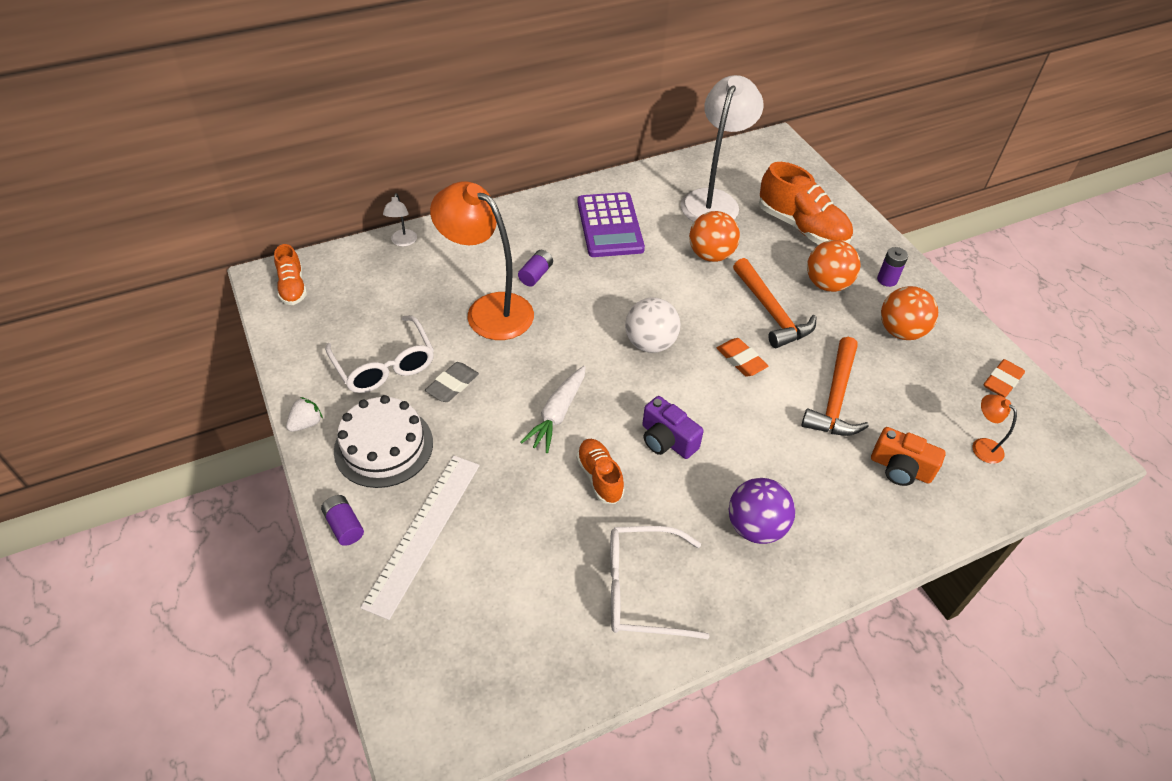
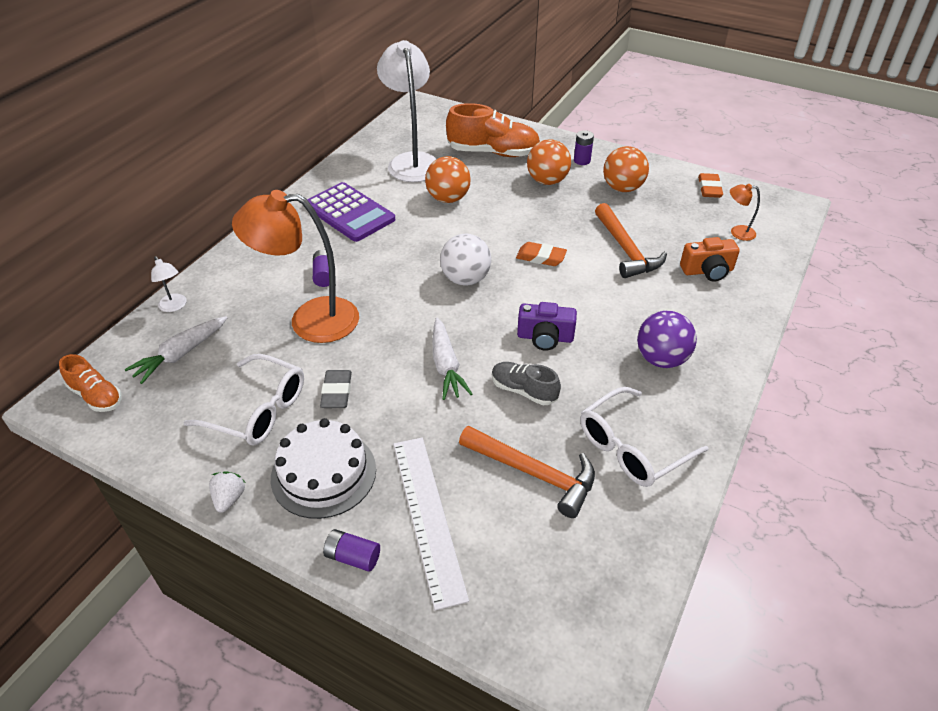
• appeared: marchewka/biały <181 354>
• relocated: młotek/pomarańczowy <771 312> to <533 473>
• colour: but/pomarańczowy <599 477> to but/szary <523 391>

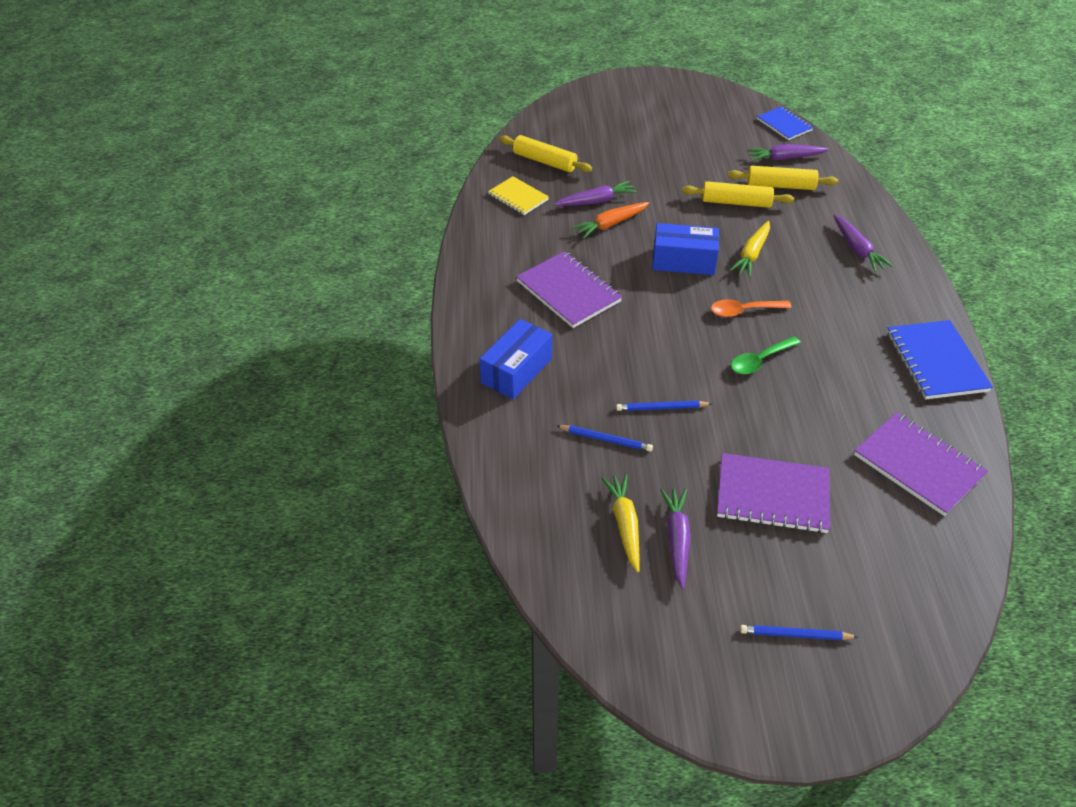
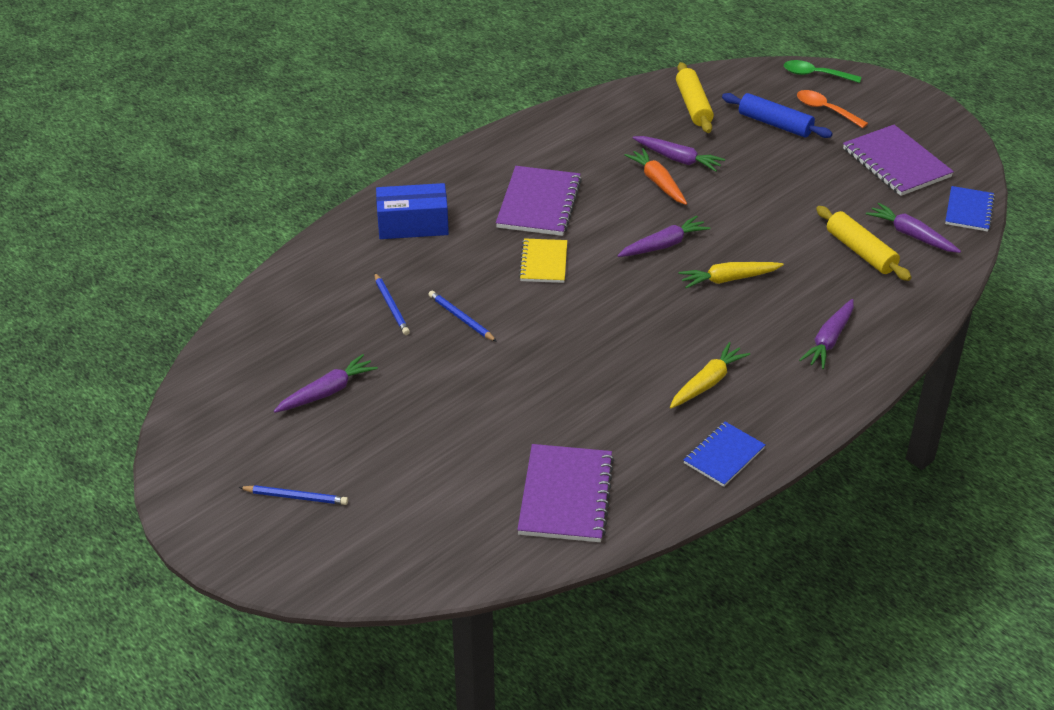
• missing: wałek do ciasta/żółty <736 202>
• appeared: wałek do ciasta/niebieski <775 124>
• relocated: zeszyt/żółty <518 197> to <543 262>
• relocated: marchewka/żółty <624 524> to <707 383>
• relocated: łyżka/pomarańczowy <744 311> to <826 110>
• relocated: zeszyt/fioletowy <772 495> to <896 163>
• relocated: łyżka/zielony <760 360> to <815 75>
• exchanged: pudełko/niebieski <683 261> to marchewka/fioletowy <663 245>
• spun: marchewka/pomarańczowy <610 224> = <658 182> 45 degrees clockwise
• spun: ołówek/niebieski <795 635> = <295 497> 135 degrees clockwise
• size: zeszyt/niebieski <936 362> = <724 456> x0.62

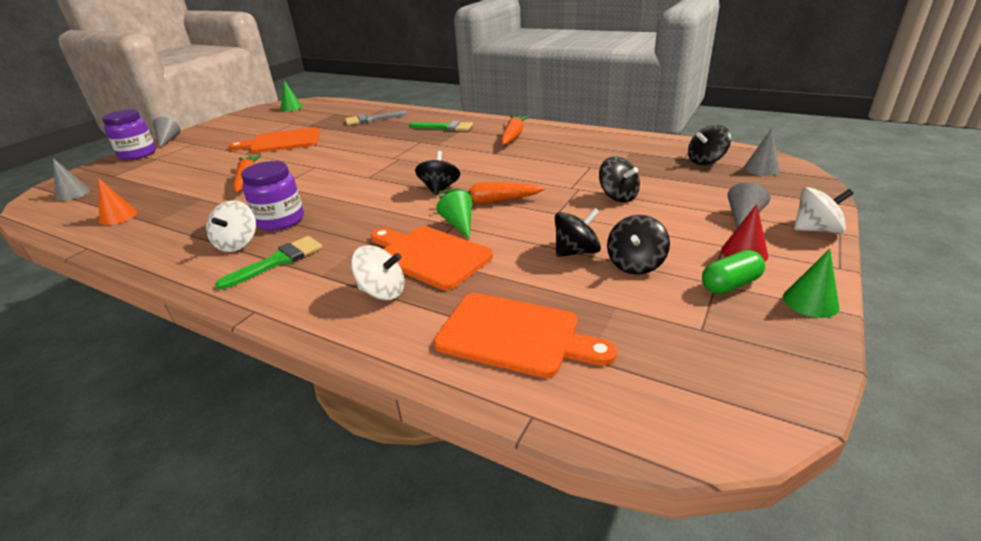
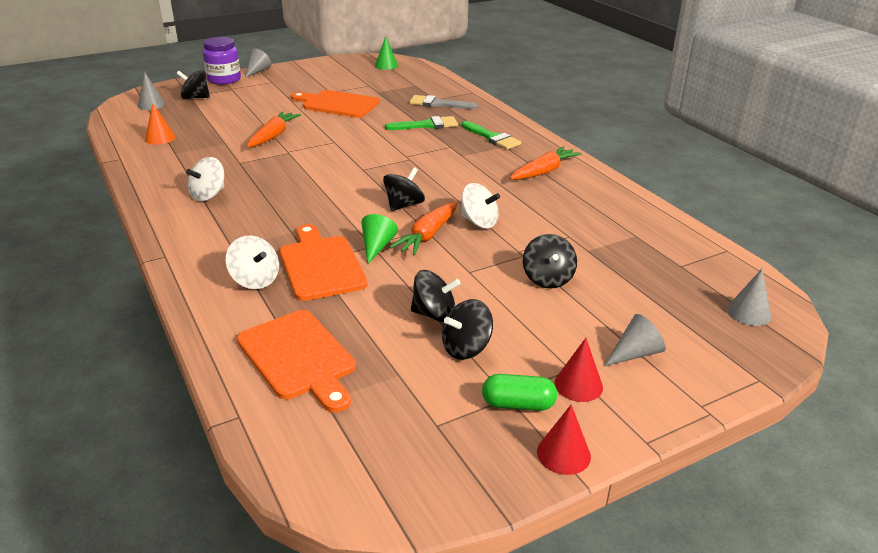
• missing: słoik/fioletowy <280 220>
• relocated: pędzel/zielony <278 261> to <427 125>
• relocated: bączek/czarny <706 161> to <195 98>
• relocated: bączek/biały <816 229> to <479 222>
• colour: stożek/zielony <810 302> to stożek/czerwony <563 454>
• spun: marchewka/pomarańczowy <489 202> = <428 235> 90 degrees counterclockwise

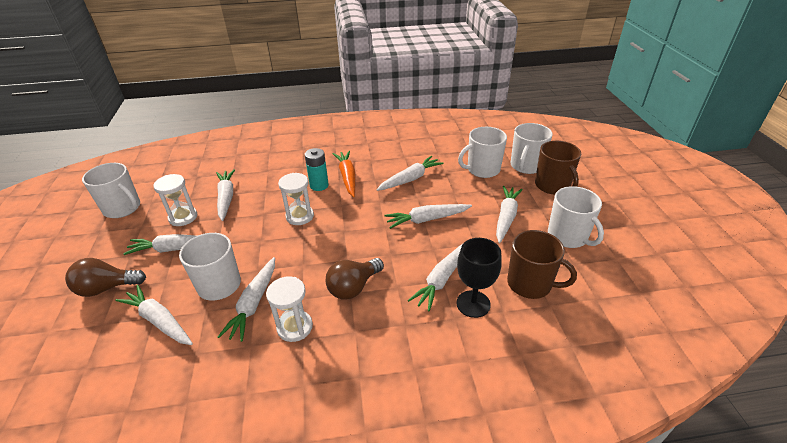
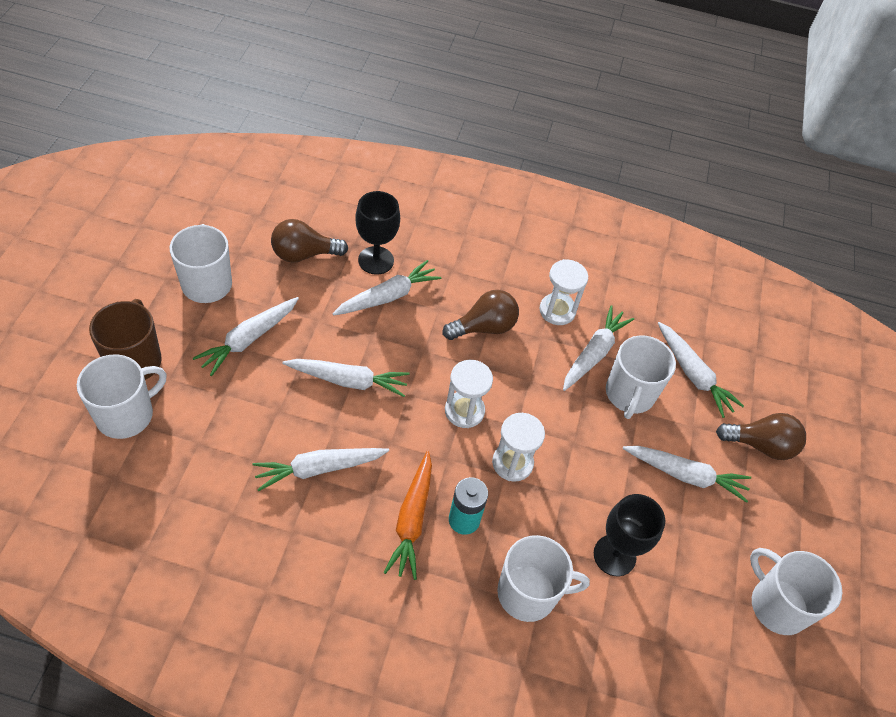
• relocated: klepsydra/biały <183 217> to <464 411>
• relocated: kubek/biały <482 169> to <528 593>
• exchanged: marchewka/biały <226 198> to kielich/czarny <614 555>
• exchanged: kubek/brązowy <530 284> to żarówka/brązowy <304 254>

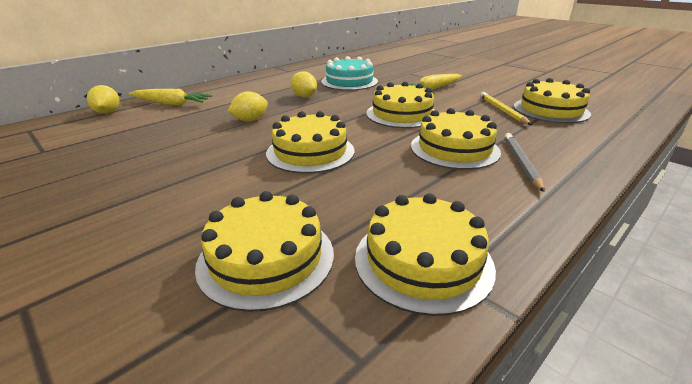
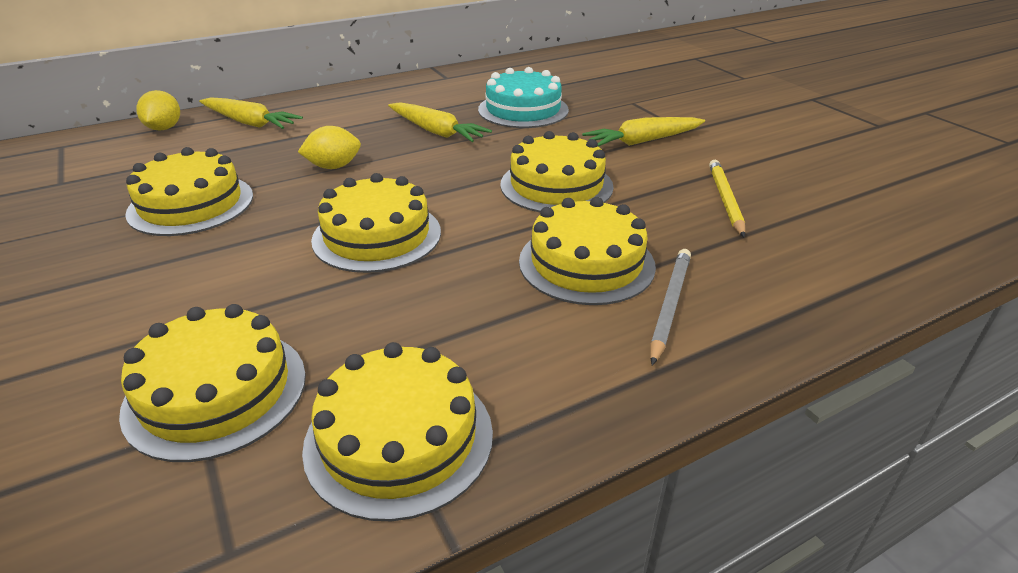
• relocated: tort/żółty <550 110> to <191 204>
• exchanged: cytryna/żółty <304 96> to marchewka/żółty <436 132>

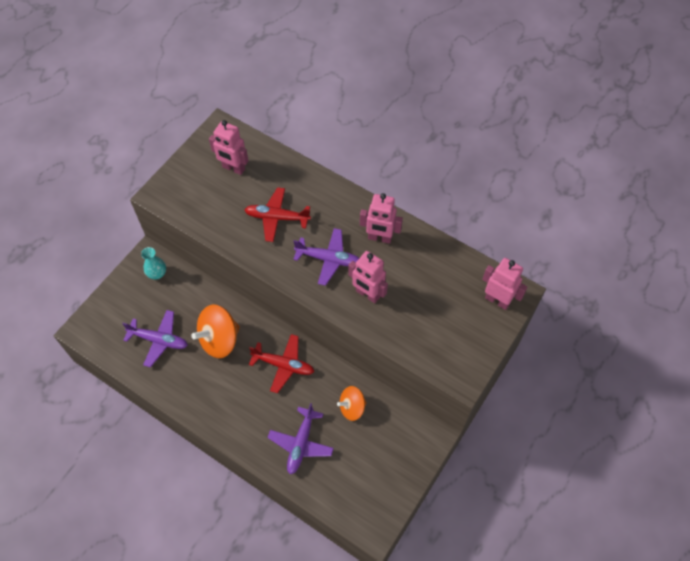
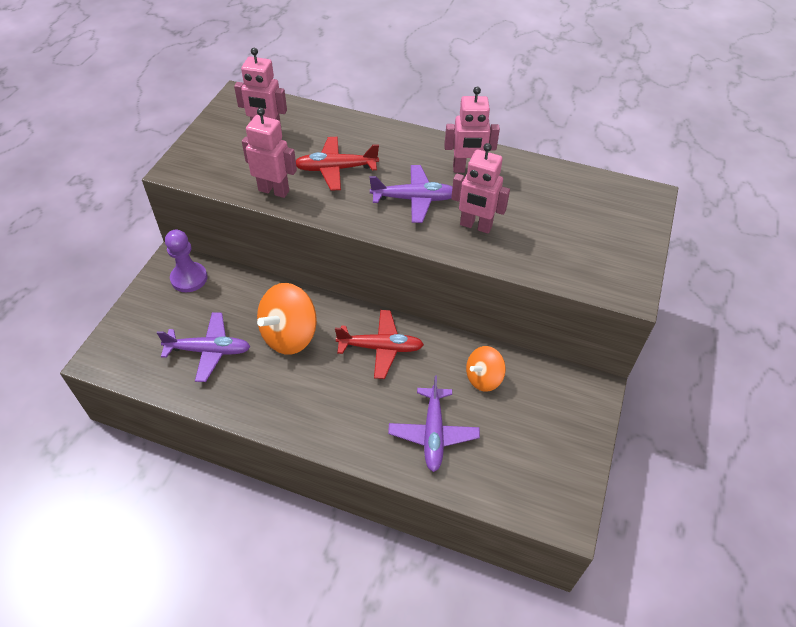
• relocated: robot/różowy <497 300> to <274 190>
• exchanged: wazon/turkusowy <157 274> to pionek/fioletowy <189 278>

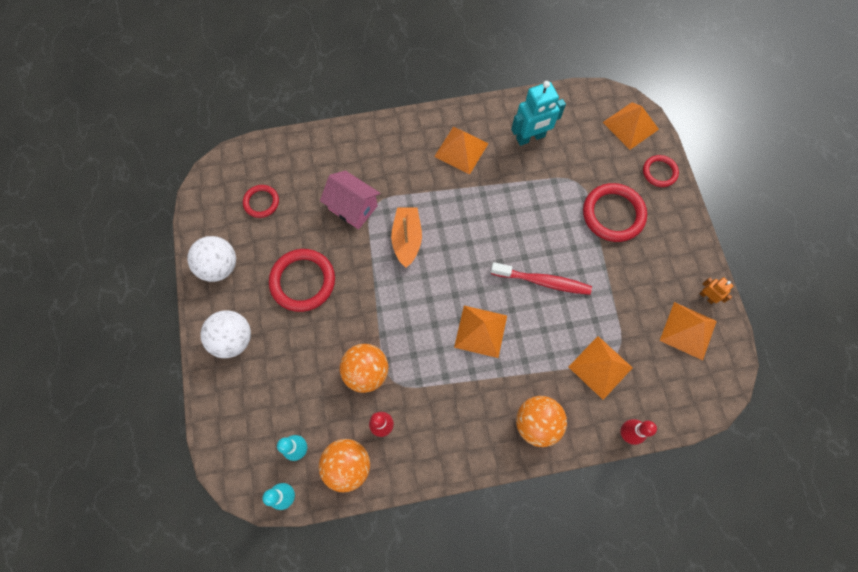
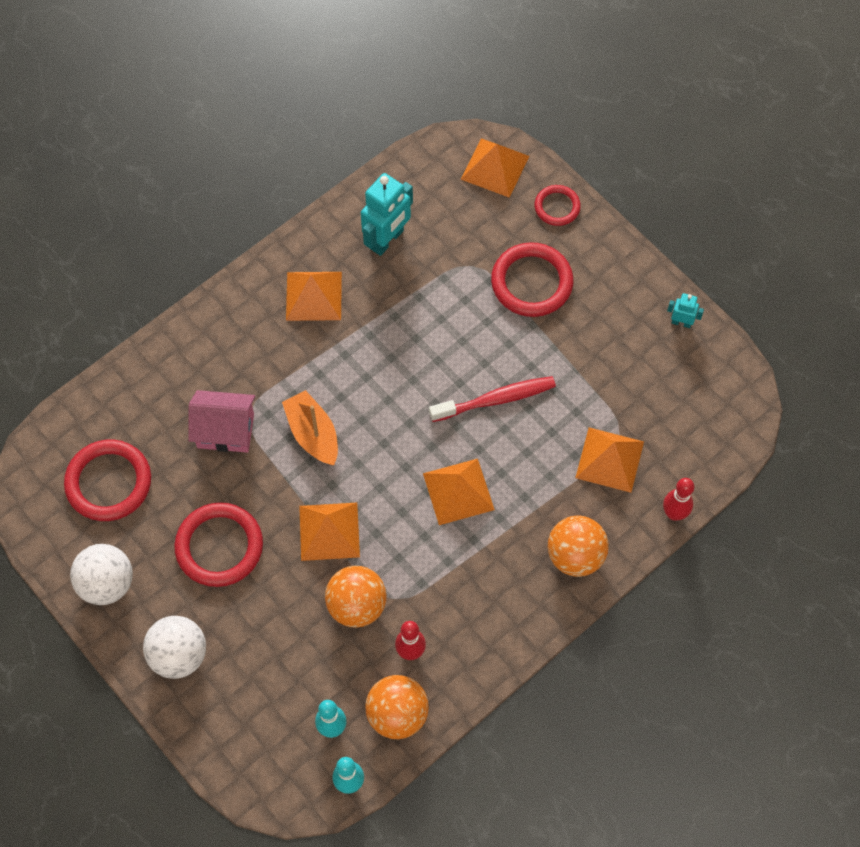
• relocated: piramida/pomarańczowy <688 330> to <329 531>
• colour: robot/pomarańczowy <706 297> to robot/turkusowy <681 322>
• size: pierścień/czerwony <261 202> = <109 482> x1.74

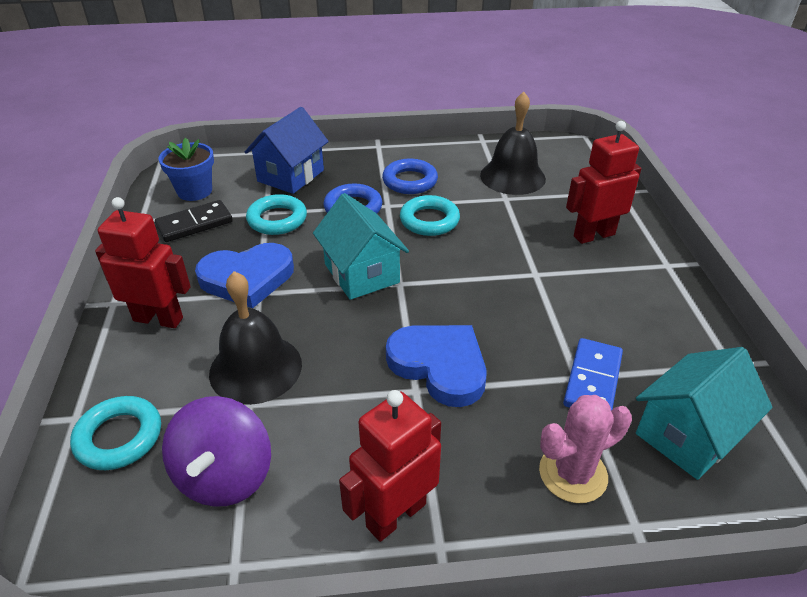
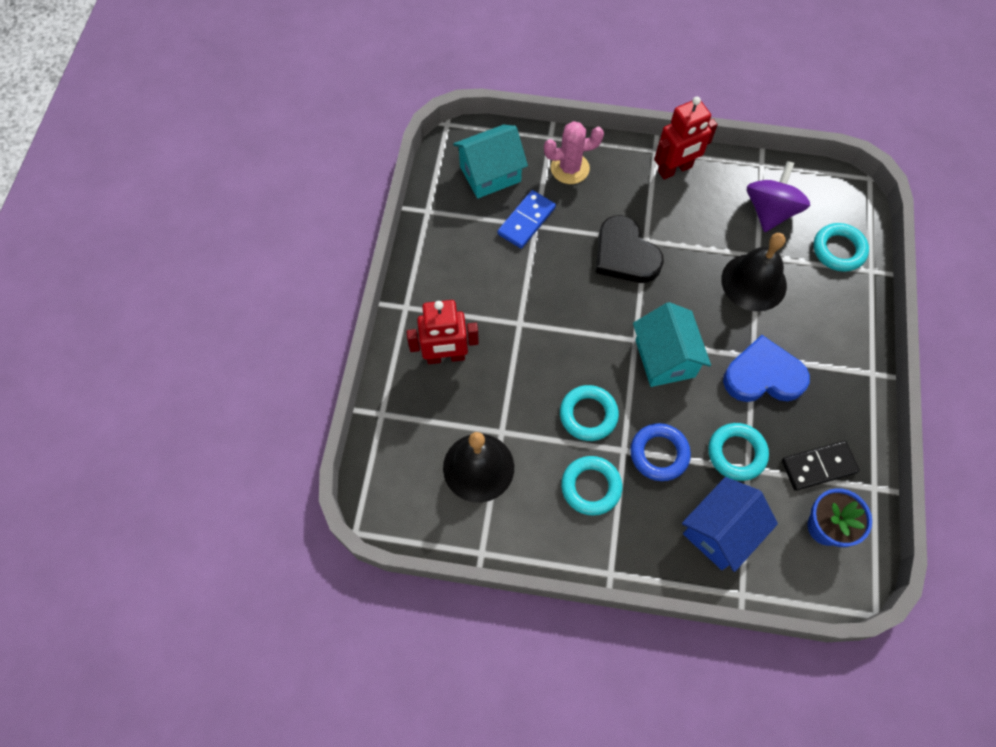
• missing: robot/czerwony <158 319>
• colour: pierścień/niebieski <410 181> to pierścień/turkusowy <591 487>
• colour: serce/niebieski <439 366> to serce/czarny <625 254>

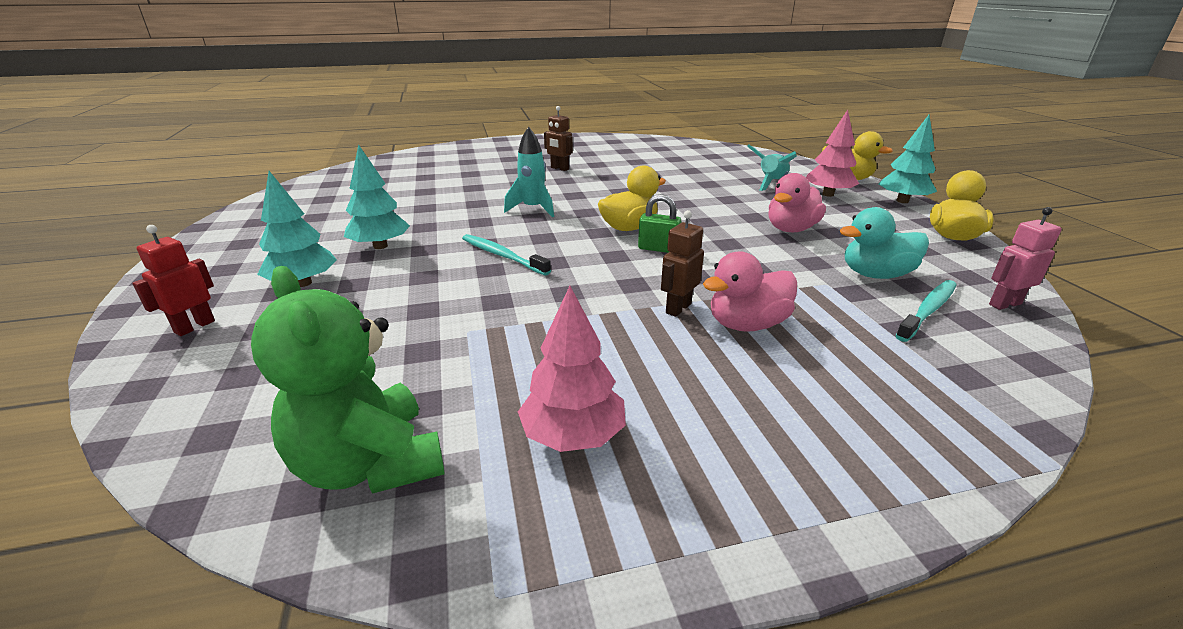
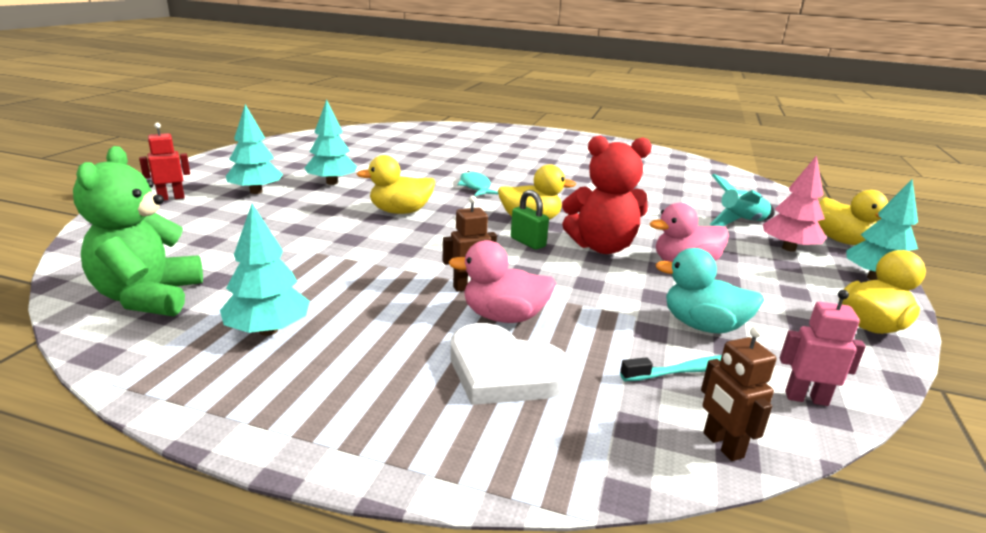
• appeared: serce/biały <504 371>
• appeared: miś/czerwony <602 247>
• relocated: robot/brązowy <559 168> to <722 445>
• exchanged: szczoteczka do zębów/turkusowy <502 255> to kaczka/żółty <400 212>
• exchanged: rakieta/turkusowy <533 209> to ryba/turkusowy <475 187>
• colour: drzewko/różowy <573 436> to drzewko/turkusowy <268 330>

